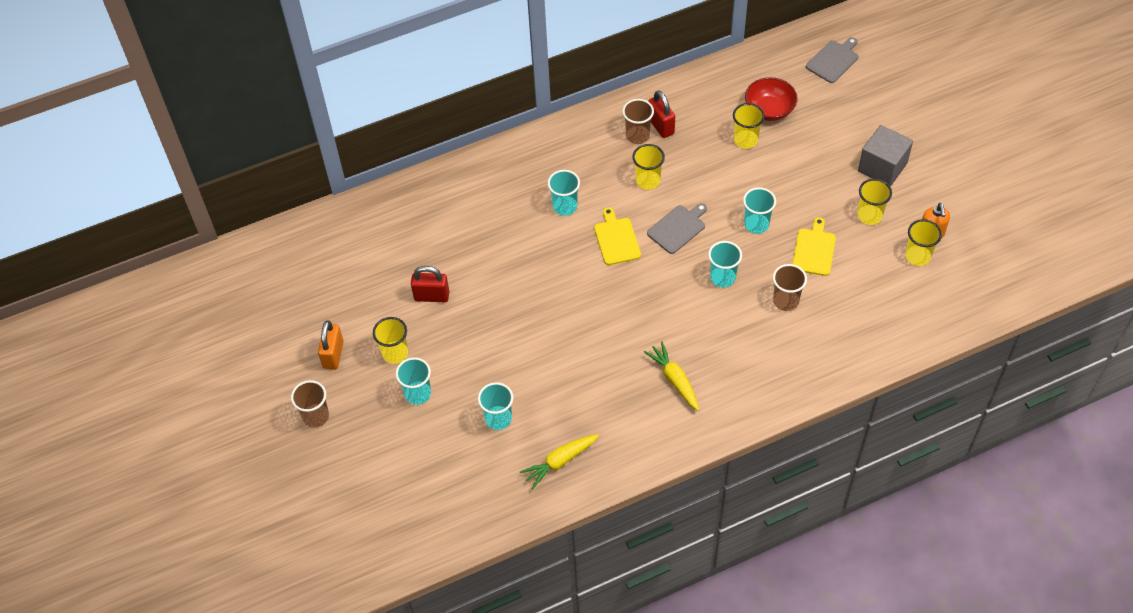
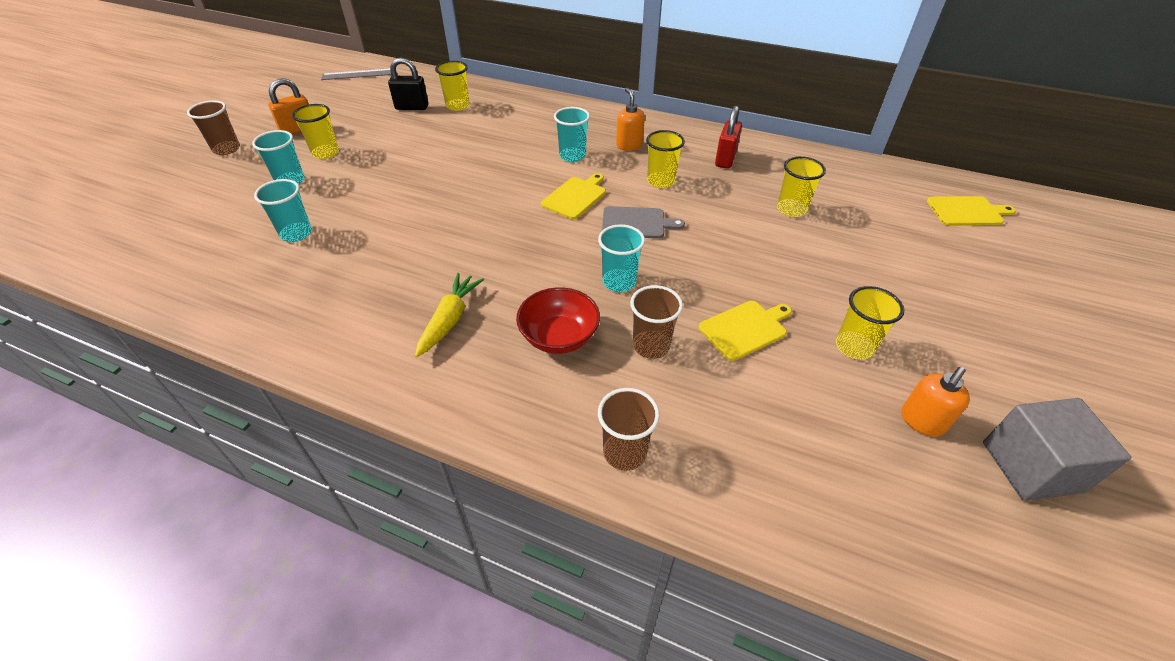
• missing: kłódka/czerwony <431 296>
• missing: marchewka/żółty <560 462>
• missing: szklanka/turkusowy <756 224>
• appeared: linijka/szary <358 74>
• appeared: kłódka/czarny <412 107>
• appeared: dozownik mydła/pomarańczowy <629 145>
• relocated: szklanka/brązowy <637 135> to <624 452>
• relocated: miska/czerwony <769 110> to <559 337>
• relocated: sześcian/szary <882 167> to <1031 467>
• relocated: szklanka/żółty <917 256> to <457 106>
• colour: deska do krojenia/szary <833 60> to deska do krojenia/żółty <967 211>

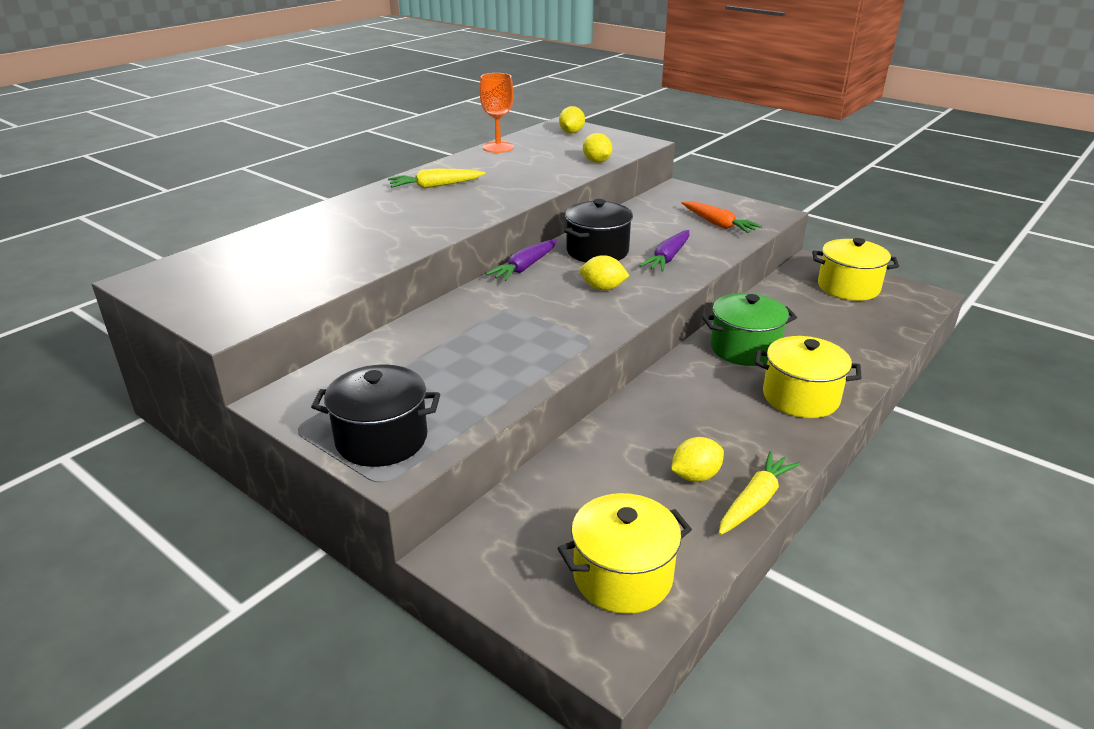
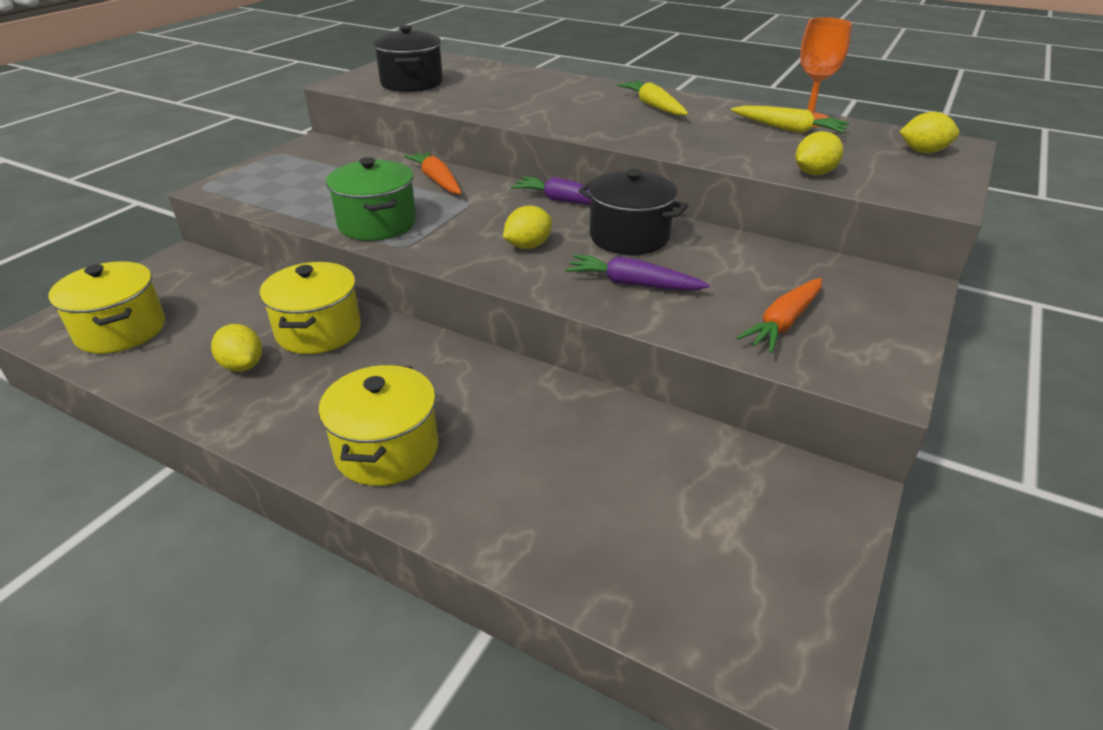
• appeared: marchewka/pomarańczowy <437 180>
• relocated: garnek/czarny <381 439> to <411 83>
• relocated: garnek/zielony <744 348> to <377 224>
• relocated: marchewka/żółty <755 501> to <788 129>
• relocated: garnek/żółty <848 287> to <318 331>
• spun: cytryna/żółty <603 288> = <528 246> 45 degrees clockwise

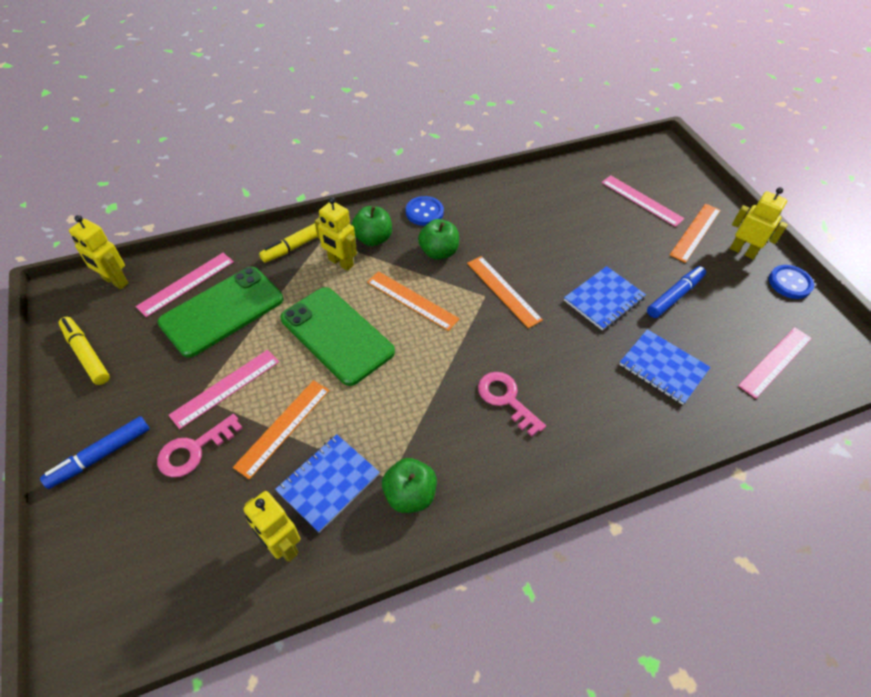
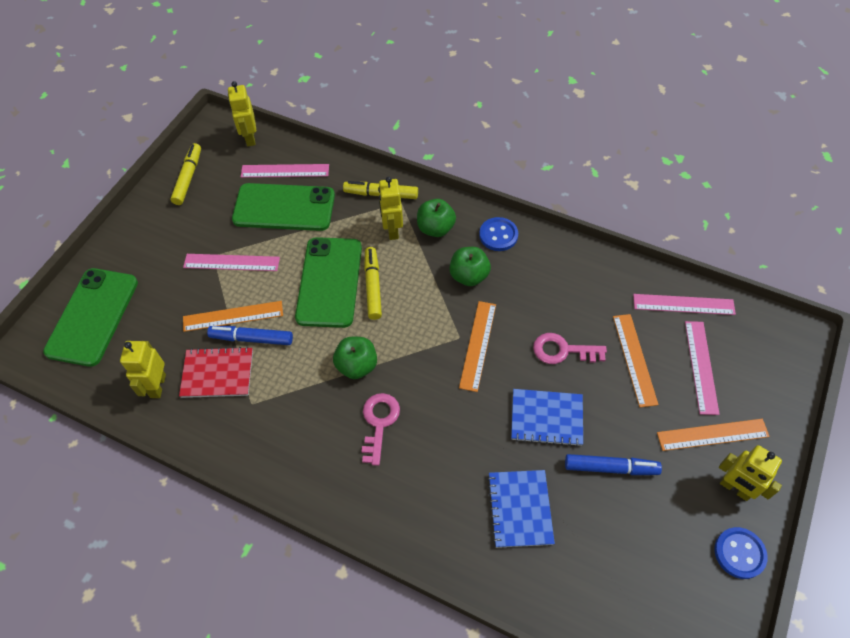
• appeared: telefon/zielony <93 316>
• appeared: flamaster/żółty <373 286>
• relocated: flamaster/niebieski <100 456> to <252 339>
• relocated: klucz/różowy <194 450> to <562 350>
• relocated: linijka/pomarańczowy <412 300> to <634 359>
• relocated: jabłko/zielony <409 495> to <357 366>
• relocated: linijka/różowy <775 361> to <683 304>
• colour: zeszyt/niebieski <328 483> to zeszyt/czerwony <217 373>
• spun: robot/żółty <742 251> = <735 488> 135 degrees clockwise

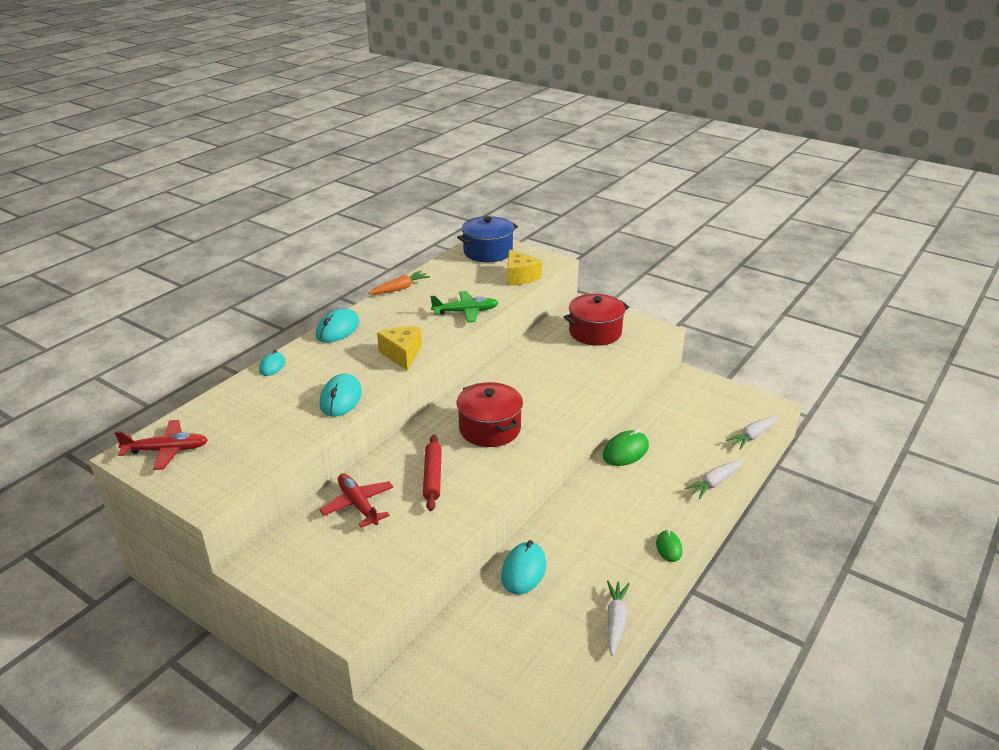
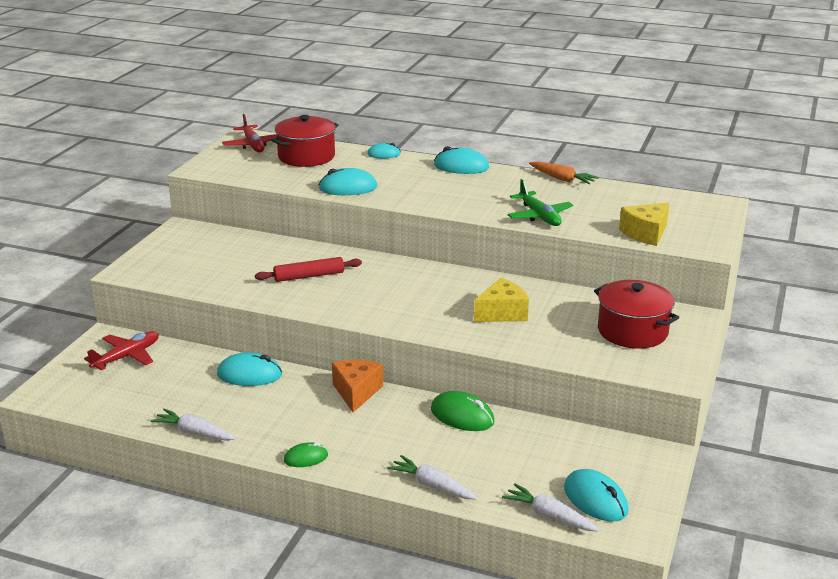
• missing: garnek/niebieski <488 252>
• appeared: ser/pomarańczowy <356 392>
• appeared: myszka/turkusowy <595 499>
• relocated: samolot/czerwony <358 505> to <126 357>
• relocated: ser/żółty <402 354> to <502 313>
• relocated: garnek/czerwony <489 429> to <306 156>
• spun: marchewka/biały <615 621> = <194 432> 150 degrees counterclockwise

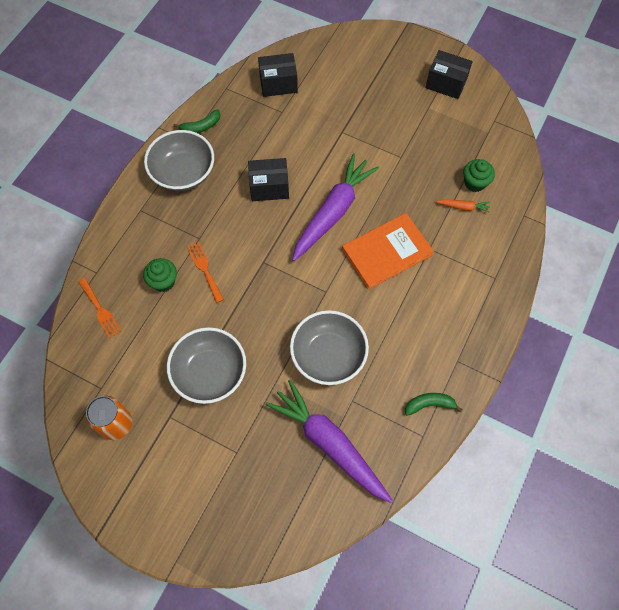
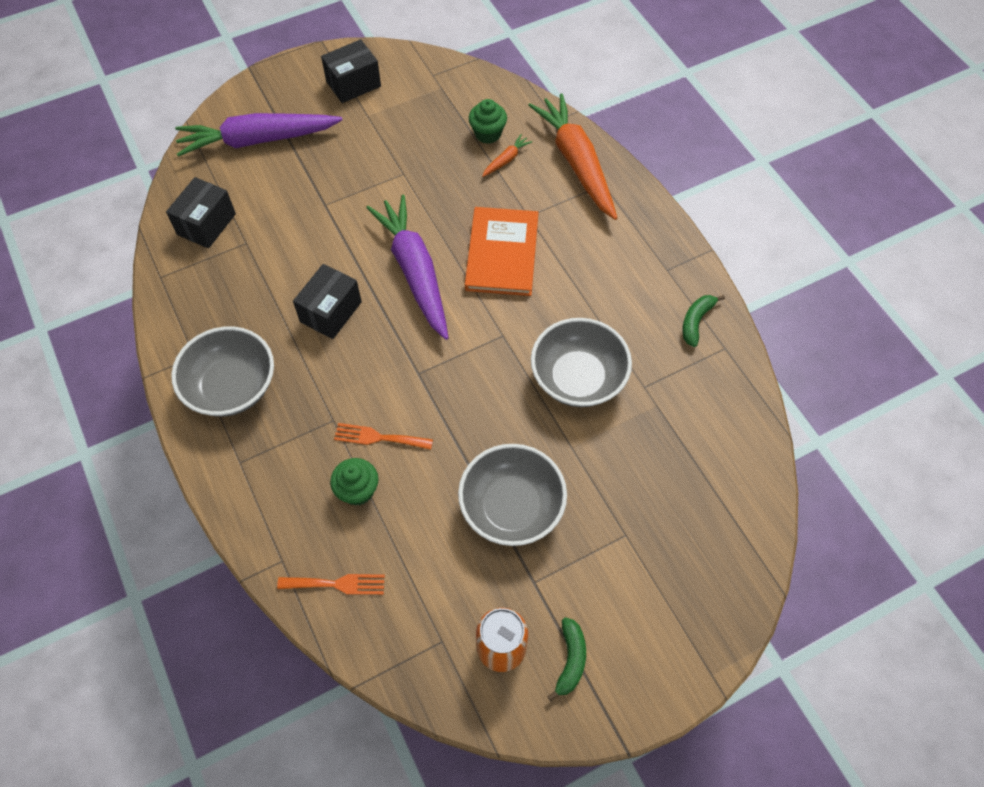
• appeared: marchewka/pomarańczowy <576 163>
• relocated: banan/zielony <201 126> to <570 660>
• relocated: marchewka/fioletowy <330 444> to <258 140>

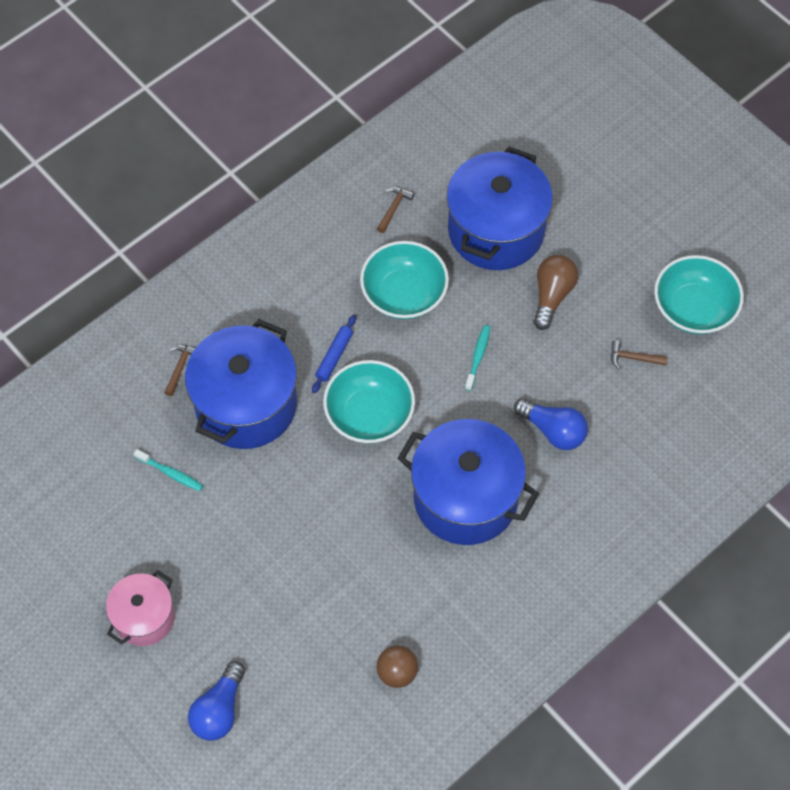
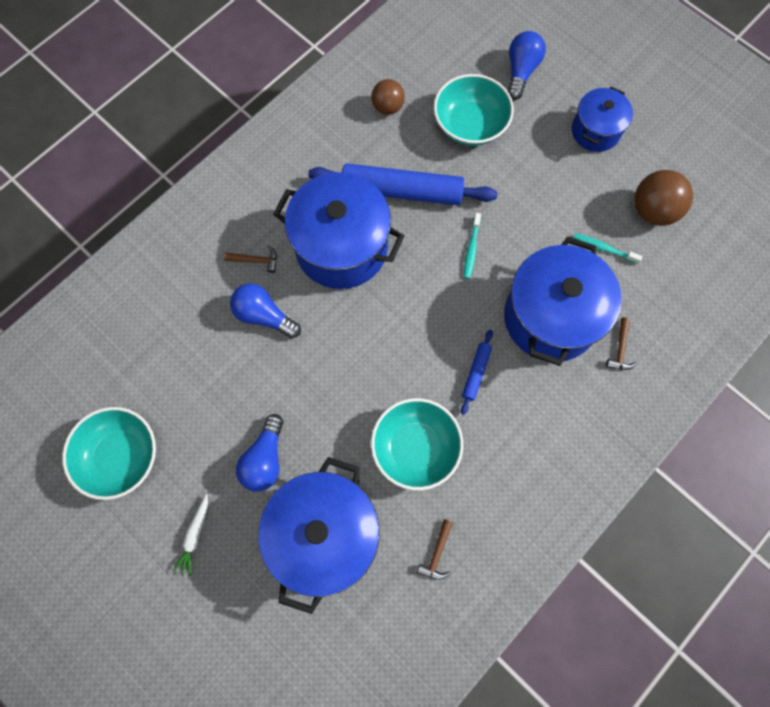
• appeared: marchewka/biały <195 535>
• appeared: wałek do ciasta/niebieski <401 191>
• appeared: piłka/brązowy <653 210>
• relocated: miska/turkusowy <369 414> to <470 124>
• relocated: szczoteczka do zębów/turkusowy <478 356> to <471 249>
• relocated: młotek/brązowy <633 358> to <256 260>
• colour: garnek/różowy <144 617> to garnek/niebieski <595 131>
• colour: żarówka/brązowy <552 296> to żarówka/niebieski <265 459>

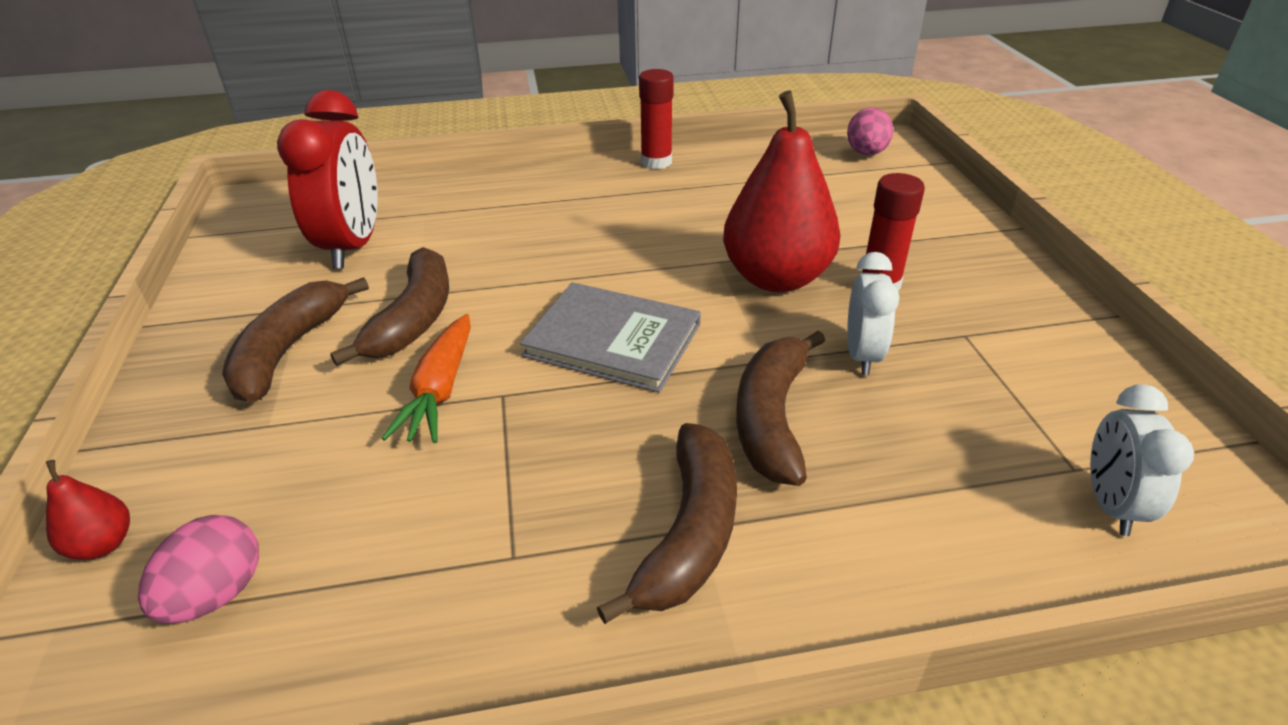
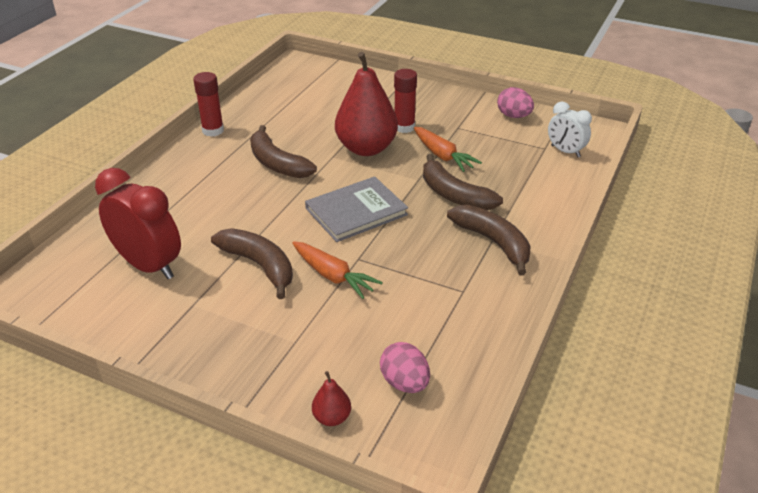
• relocated: banan/brązowy <289 350> to <277 163>
• relocated: jajko/różowy <866 153> to <513 116>
• exchanged: budzik/biały <862 355> to marchewka/pomarańczowy <442 156>

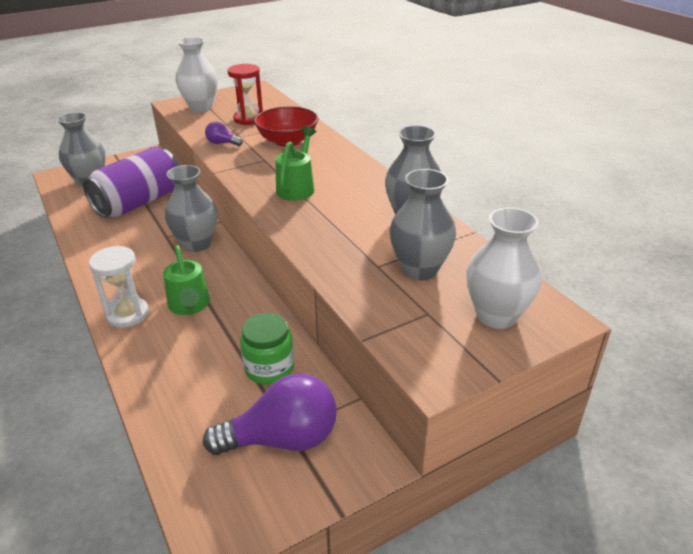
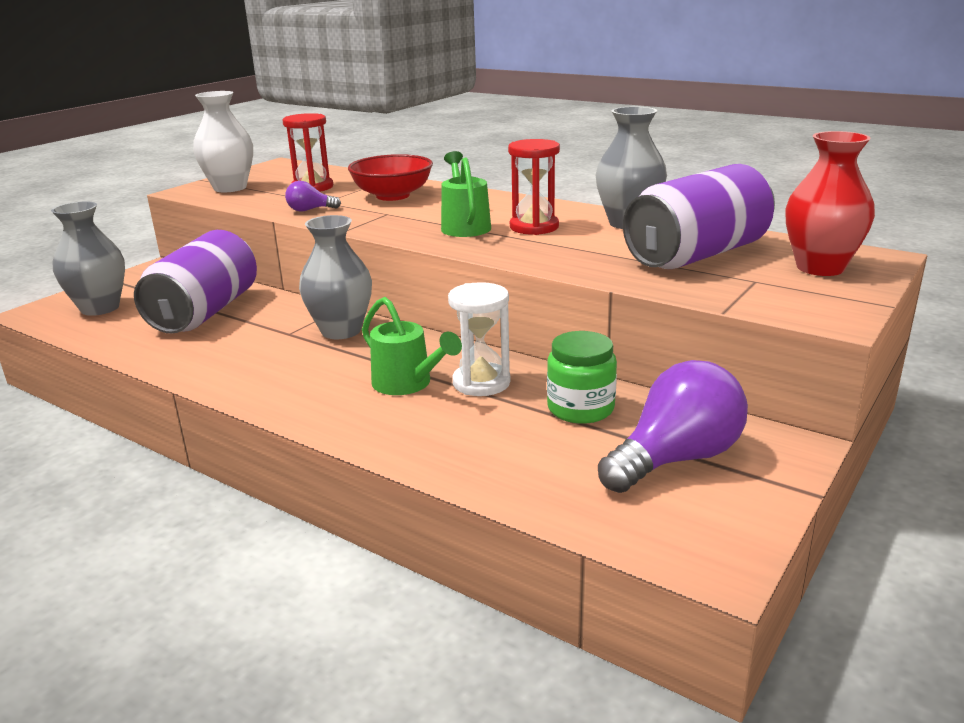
• appeared: klepsydra/czerwony <534 227>
• relocated: klepsydra/biały <127 314> to <481 382>
• exchanged: wazon/szary <419 269> to puszka/fioletowy <697 255>
• colour: wazon/biały <496 315> to wazon/czerwony <820 268>

